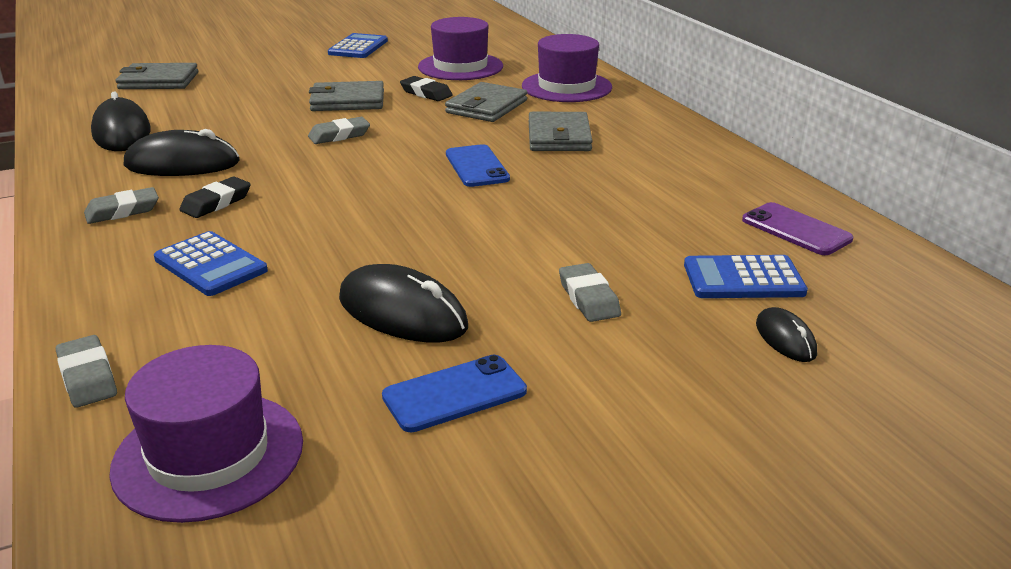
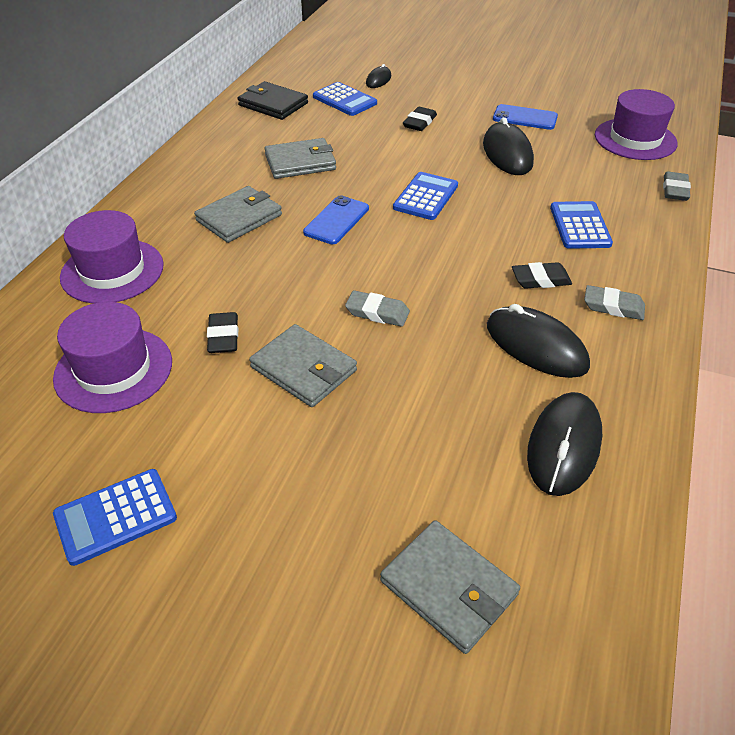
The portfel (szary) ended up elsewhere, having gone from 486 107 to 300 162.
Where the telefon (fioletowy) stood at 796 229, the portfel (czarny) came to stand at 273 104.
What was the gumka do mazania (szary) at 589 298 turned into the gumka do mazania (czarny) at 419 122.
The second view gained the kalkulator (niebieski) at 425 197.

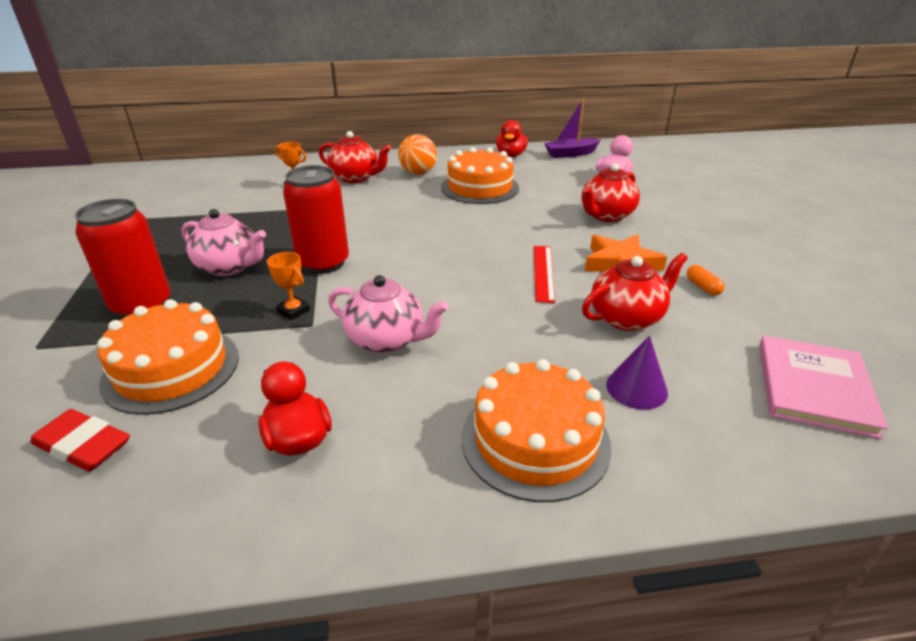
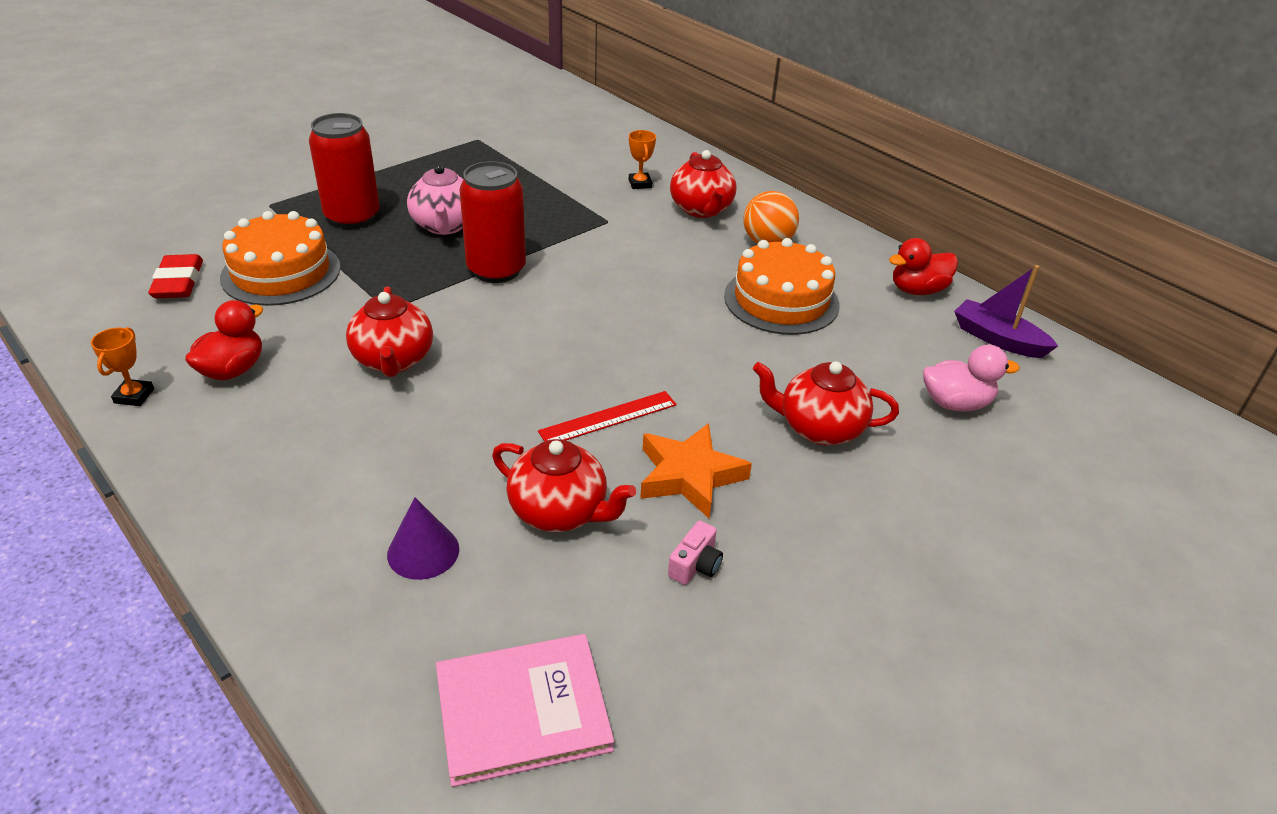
The puchar (pomarańczowy) ended up elsewhere, having gone from 293 311 to 134 396.
Where the kapsułka (pomarańczowy) stood at 702 287, the aparat fotograficzny (różowy) came to stand at 695 565.
What was the imbryk (różowy) at 387 340 turned into the imbryk (czerwony) at 393 360.
The second view lost the tort (pomarańczowy) at 535 440.

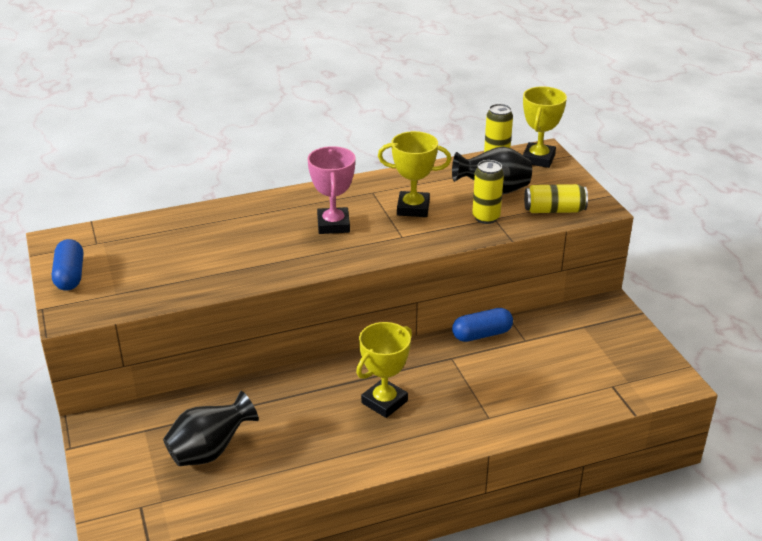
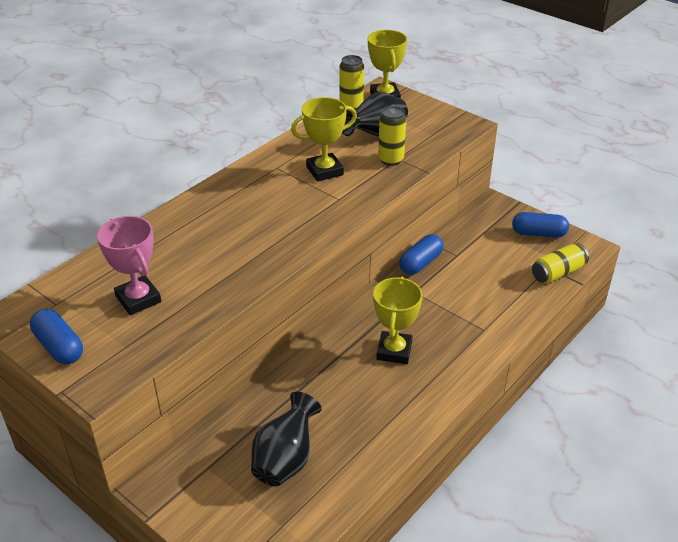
The puchar (różowy) ended up elsewhere, having gone from 333 225 to 138 299.
The puszka (żółty) ended up elsewhere, having gone from 554 210 to 557 273.
The second view gained the kapsułka (niebieski) at 538 233.

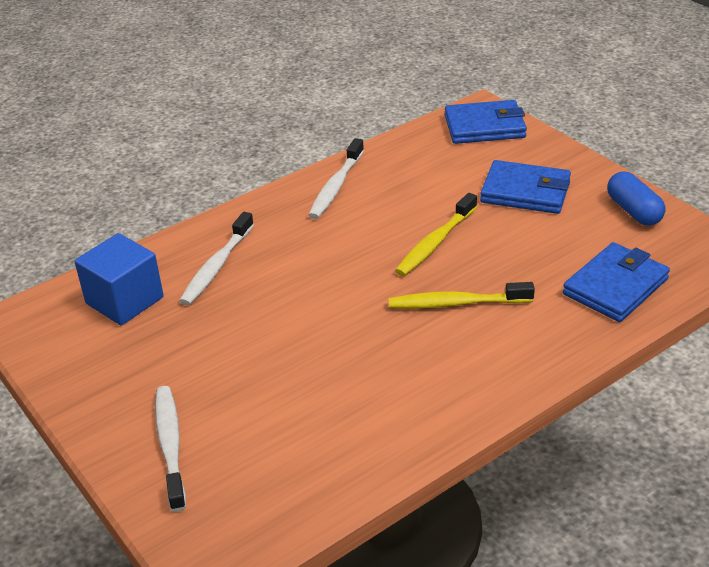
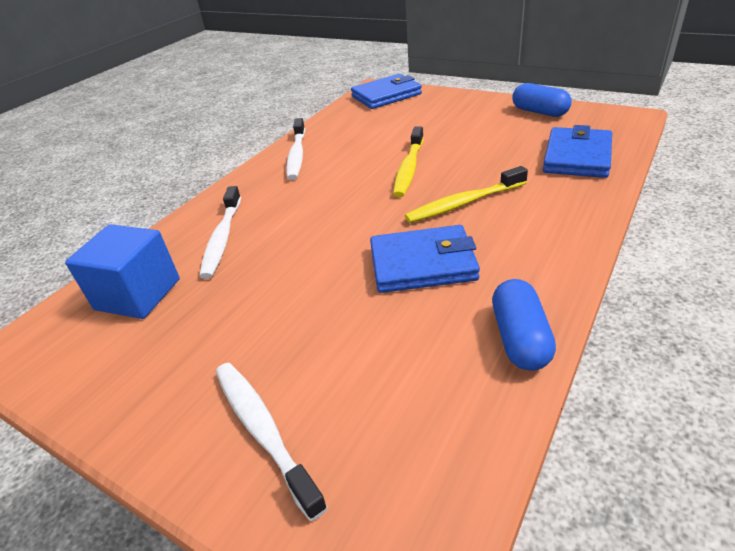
The portfel (niebieski) ended up elsewhere, having gone from 525 192 to 422 264.
The second view gained the kapsułka (niebieski) at 519 338.

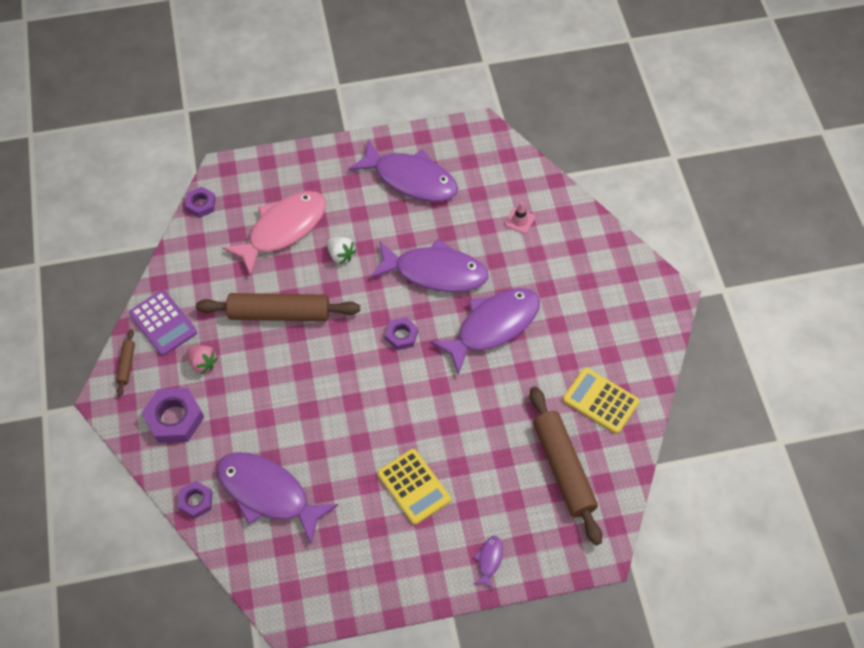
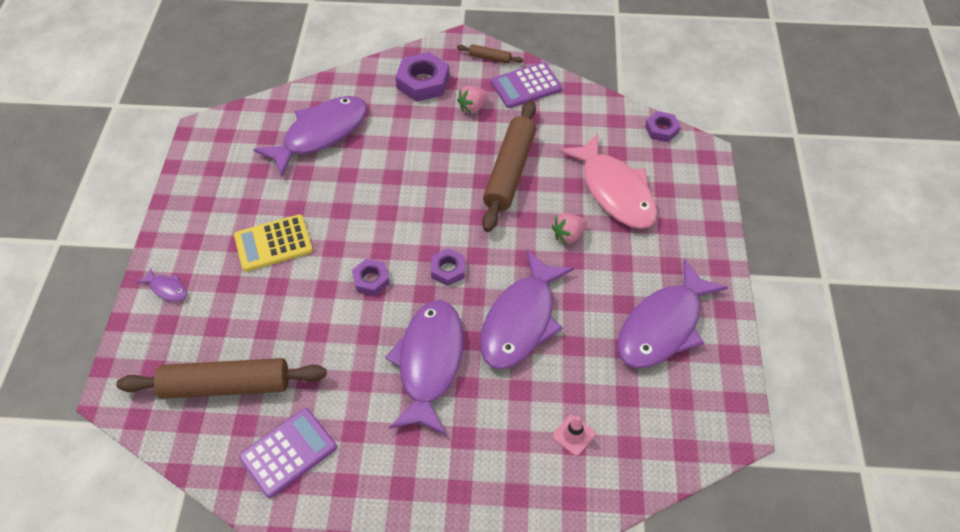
What was the truskawka (biały) at 341 255 turned into the truskawka (różowy) at 568 235.
The ryba (fioletowy) at 493 326 ended up facing another way, 150 degrees counterclockwise from before.
What was the kalkulator (żółty) at 600 401 turned into the kalkulator (fioletowy) at 288 452.
The nakrętka (fioletowy) ended up elsewhere, having gone from 196 501 to 371 280.

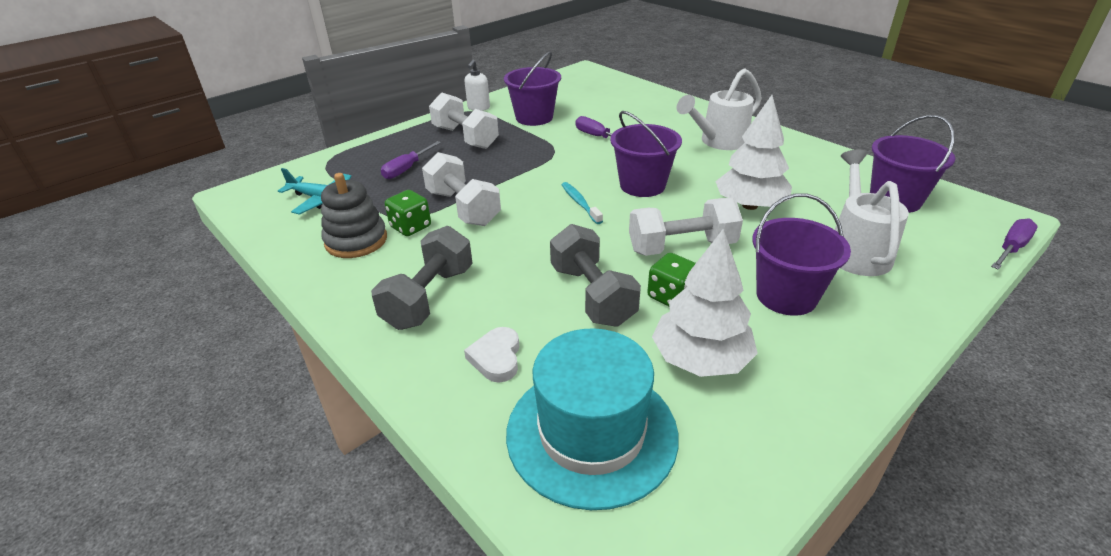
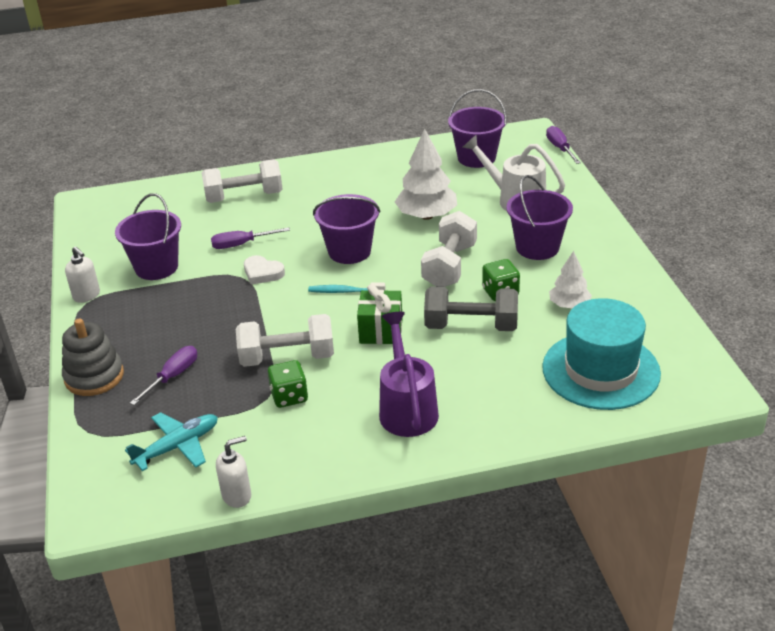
The second view lost the konewka (biały) at 719 142.
The hantel (biały) ended up elsewhere, having gone from 465 138 to 244 197.
The śrubokręt (fioletowy) at 407 169 ended up facing another way, 120 degrees counterclockwise from before.
The zabawka nakładanka (szary) ended up elsewhere, having gone from 356 241 to 94 376.
Where the hantel (szary) stood at 429 297, the konewka (fioletowy) came to stand at 407 408.
The size of the drzewko (biały) at 700 359 changed by a factor of 0.60.
The serce (biały) ended up elsewhere, having gone from 496 358 to 262 273.
The second view gained the prezent (zielony) at 381 331.
The second view gained the dozownik mydła (biały) at 237 495.

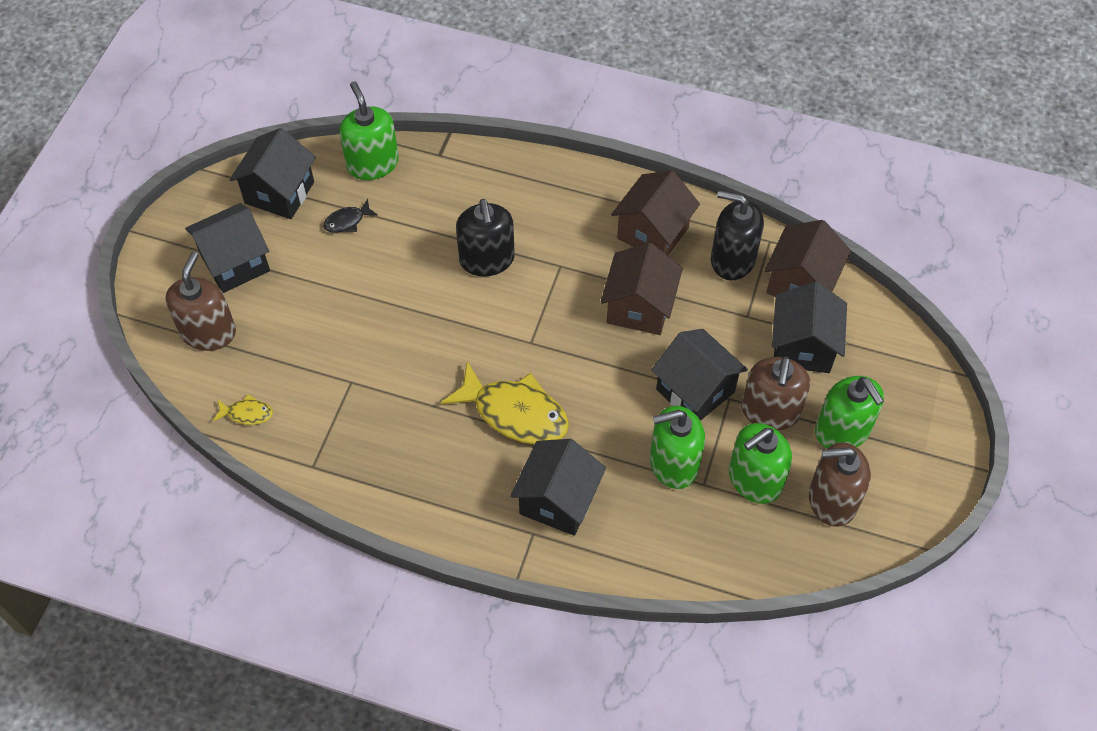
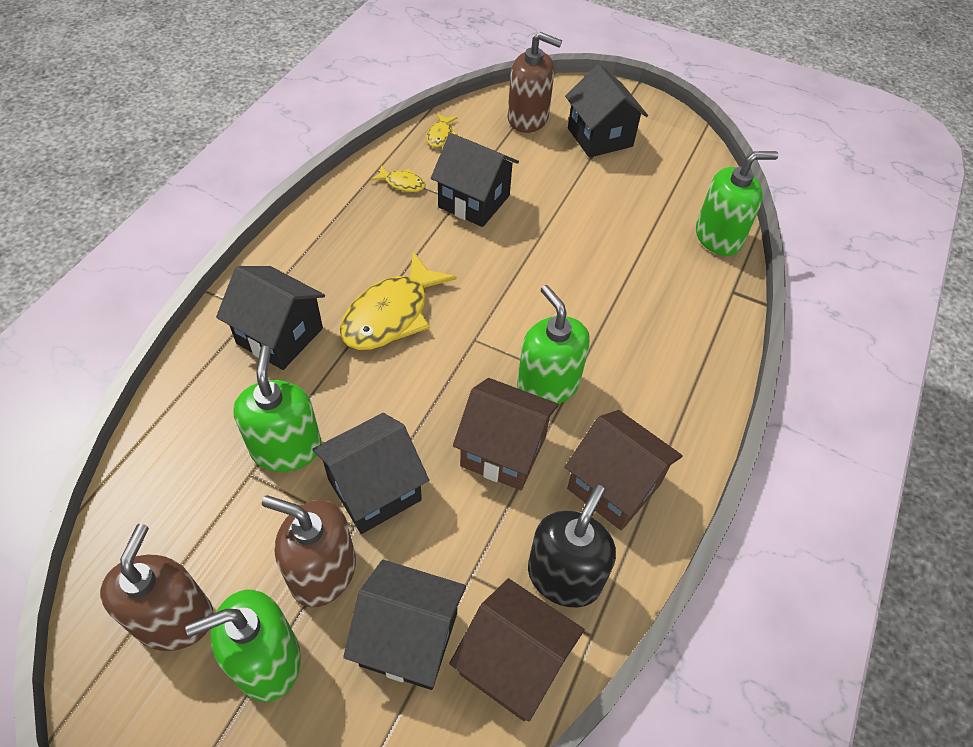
The domek (czarny) ended up elsewhere, having gone from 279 192 to 474 201.
The second view lost the ryba (czarny) at 347 221.
The second view lost the dozownik mydła (czarny) at 487 259.
The dozownik mydła (zielony) ended up elsewhere, having gone from 754 479 to 548 384.
The second view gained the ryba (żółty) at 402 183.

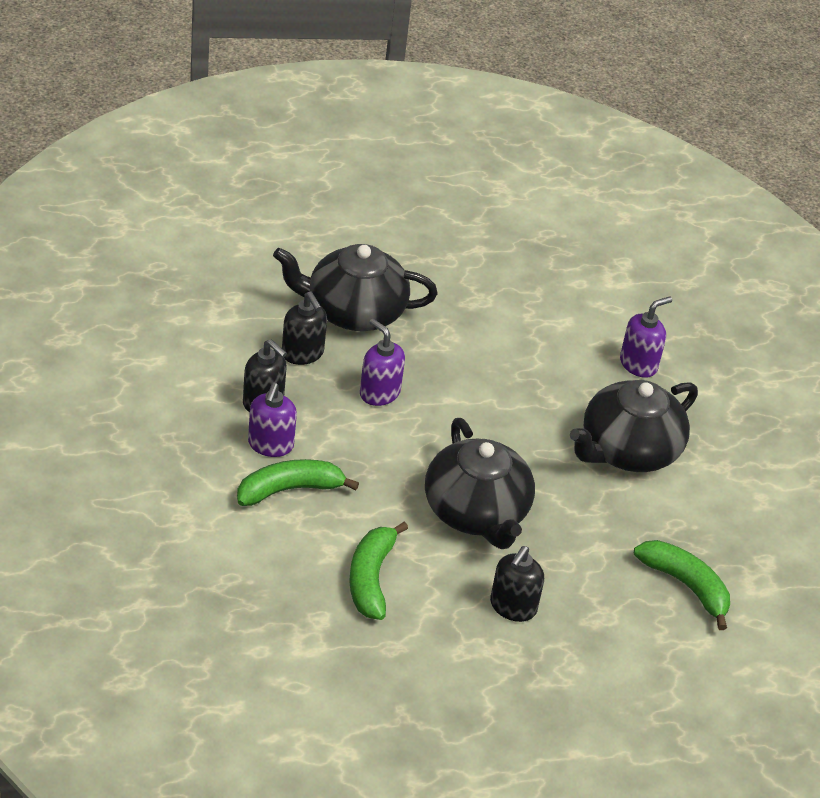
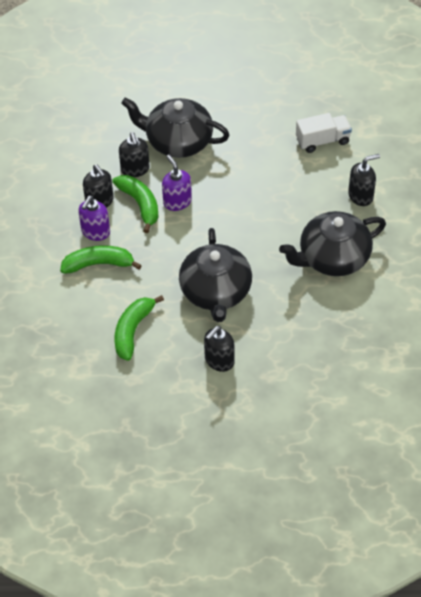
What was the dozownik mydła (fioletowy) at 638 364 turned into the dozownik mydła (czarny) at 361 196.
The banan (zielony) ended up elsewhere, having gone from 685 585 to 140 204.
The second view gained the ciężarówka (biały) at 322 141.

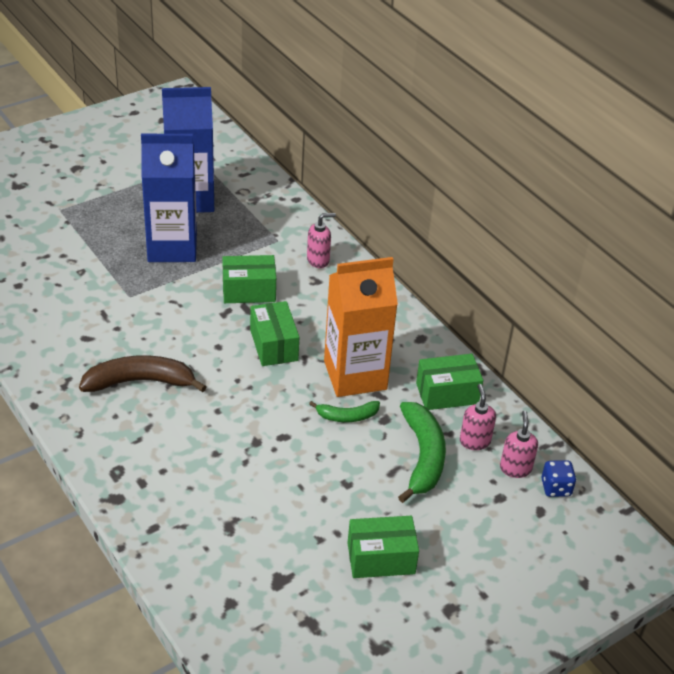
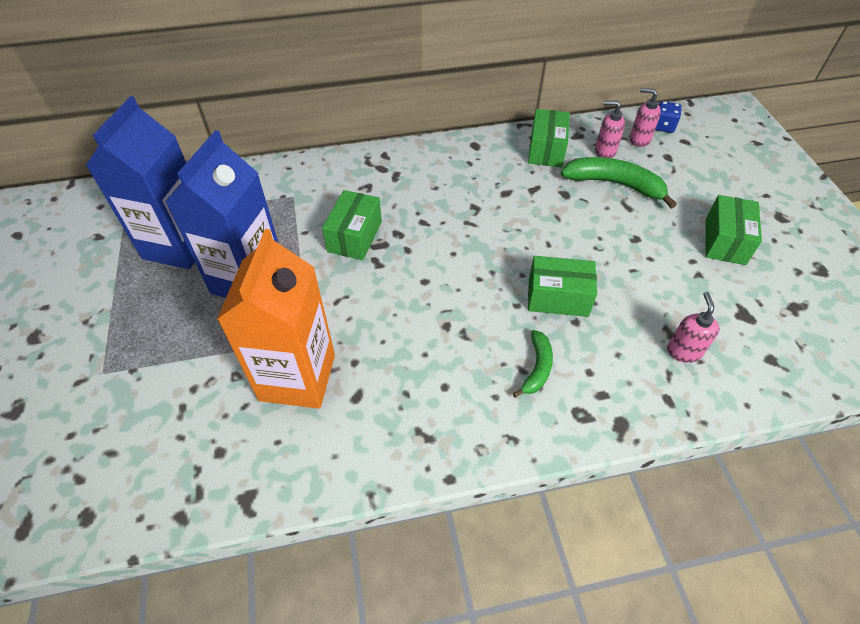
The dozownik mydła (różowy) ended up elsewhere, having gone from 318 260 to 683 351.
The karton mleka (pomarańczowy) ended up elsewhere, having gone from 355 375 to 297 377.
The pudełko (zielony) ended up elsewhere, having gone from 274 345 to 558 297.
The second view lost the banan (brązowy) at 140 382.
The banan (zielony) ended up elsewhere, having gone from 347 416 to 537 368.

